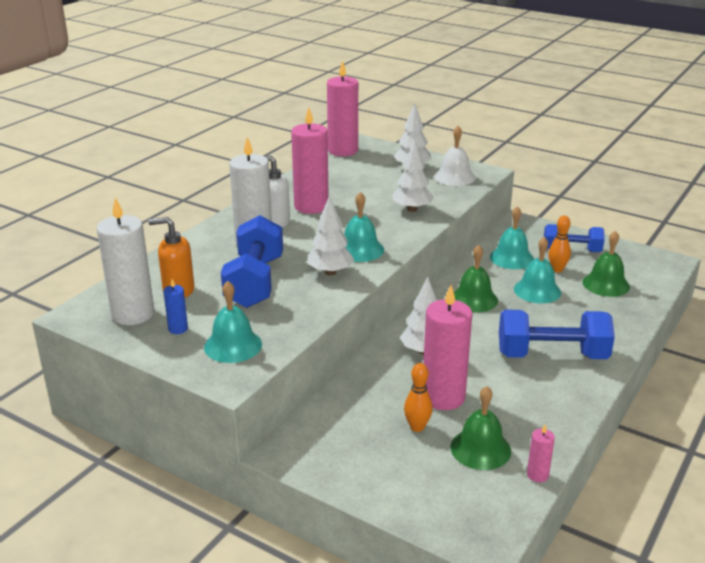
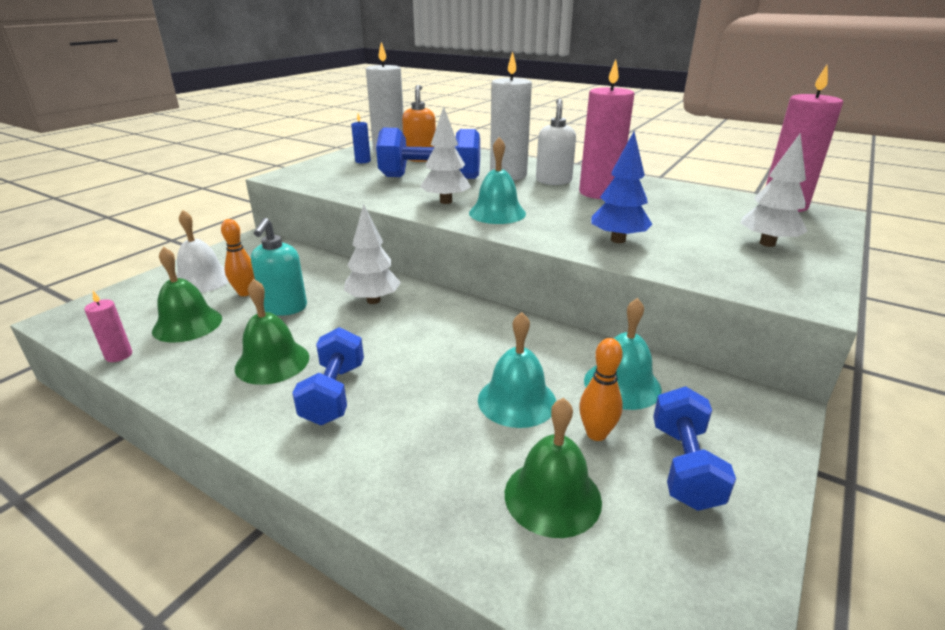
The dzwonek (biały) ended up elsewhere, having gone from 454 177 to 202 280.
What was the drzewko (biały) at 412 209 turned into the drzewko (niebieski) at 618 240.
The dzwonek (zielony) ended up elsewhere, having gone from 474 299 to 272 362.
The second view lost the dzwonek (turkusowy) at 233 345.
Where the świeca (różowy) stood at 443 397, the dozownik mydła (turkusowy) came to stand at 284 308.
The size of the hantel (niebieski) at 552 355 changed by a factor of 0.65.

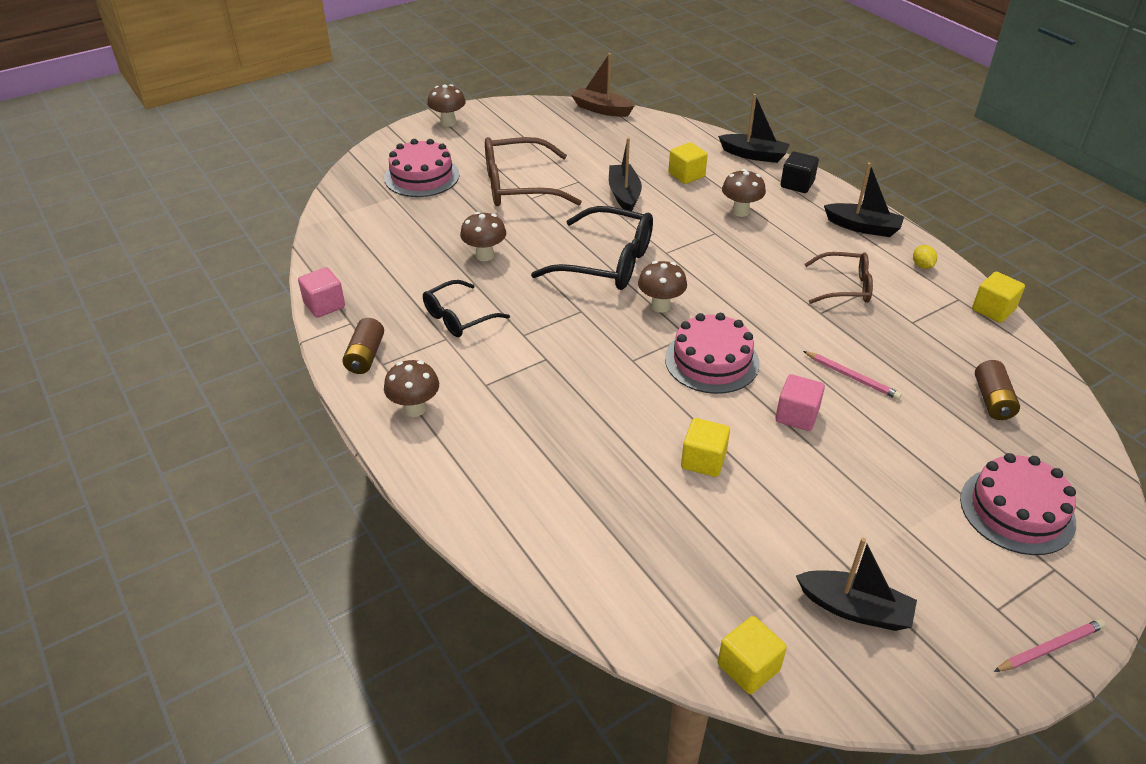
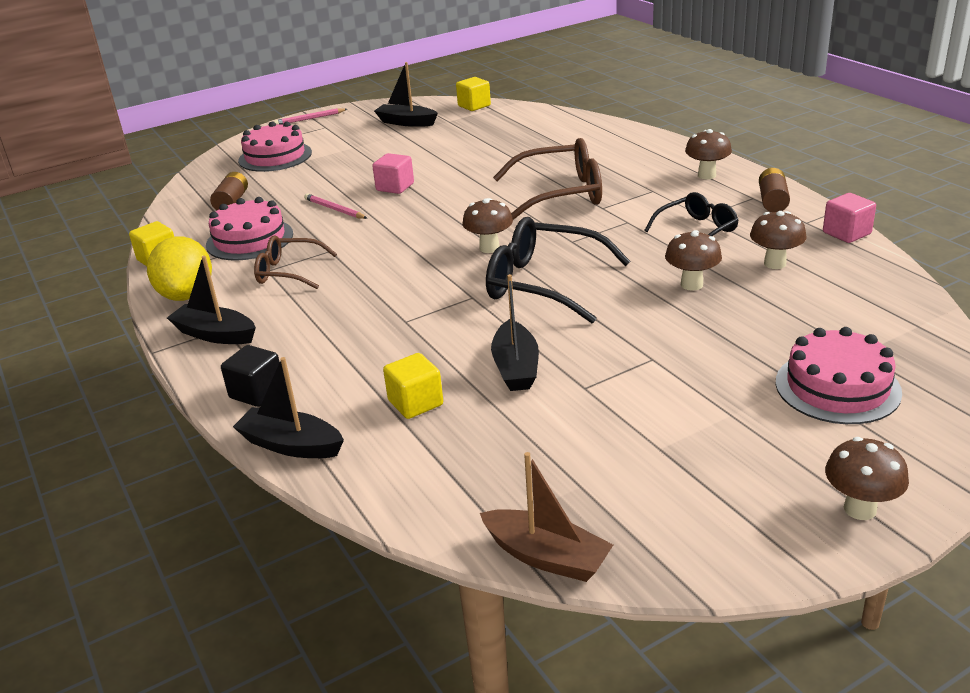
The okulary (brązowy) ended up elsewhere, having gone from 518 186 to 560 194.
The grzyb (brązowy) ended up elsewhere, having gone from 740 212 to 775 263.
The size of the cytryna (żółty) at 922 266 changed by a factor of 2.43.
The tort (różowy) ended up elsewhere, having gone from 711 361 to 249 239.
The second view lost the sześcian (żółty) at 703 460.

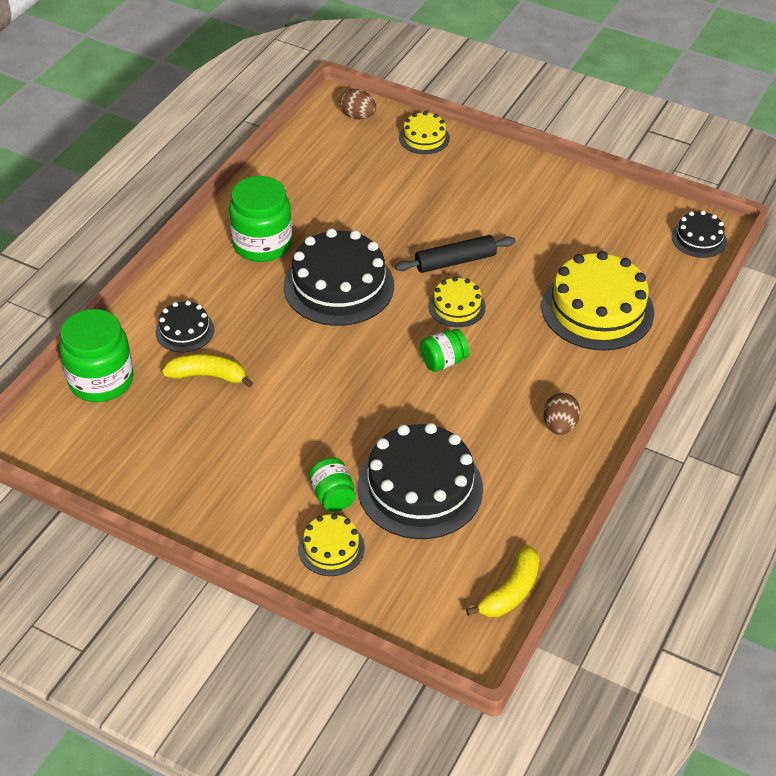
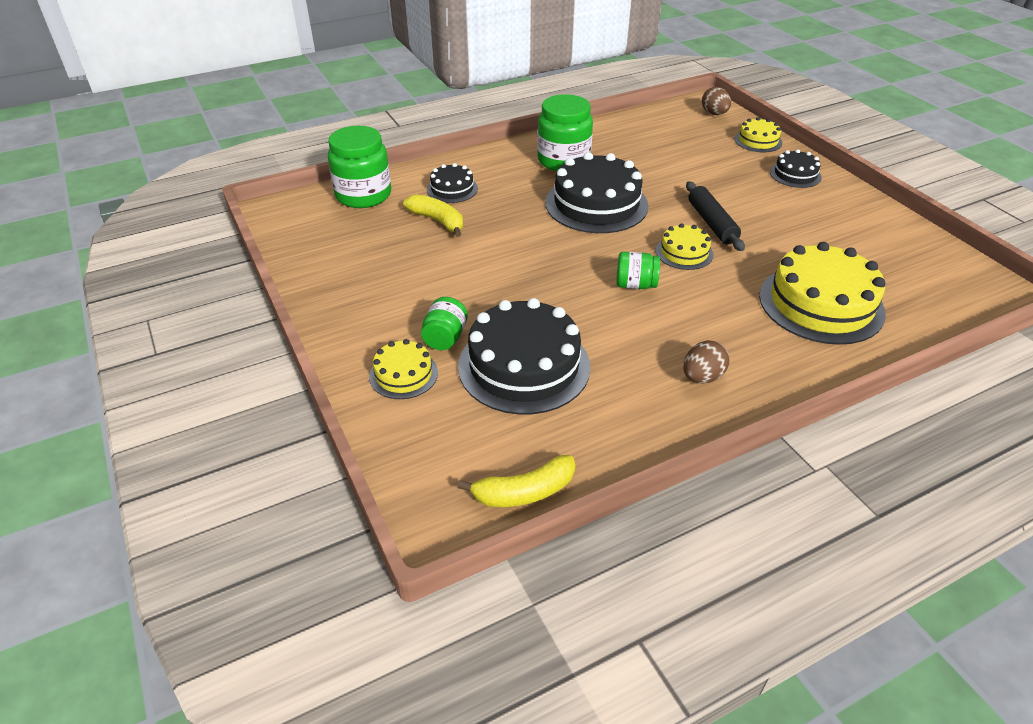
The tort (czarny) ended up elsewhere, having gone from 699 239 to 795 174.
The wałek do ciasta (czarny) at 455 261 ended up facing another way, 60 degrees clockwise from before.

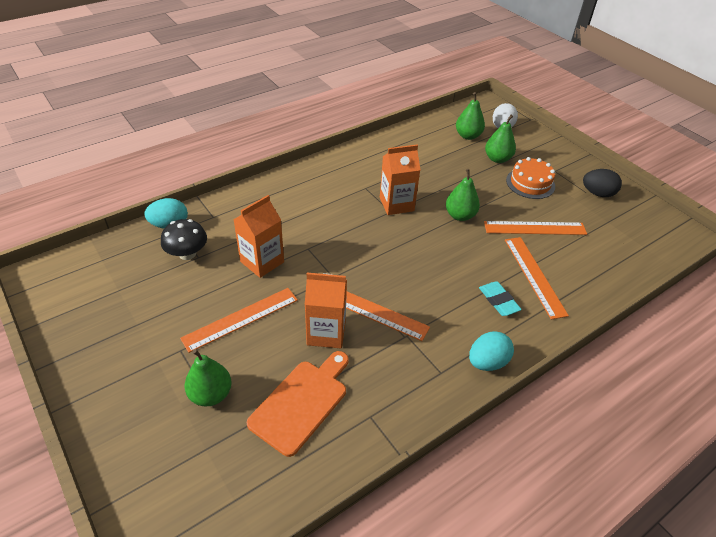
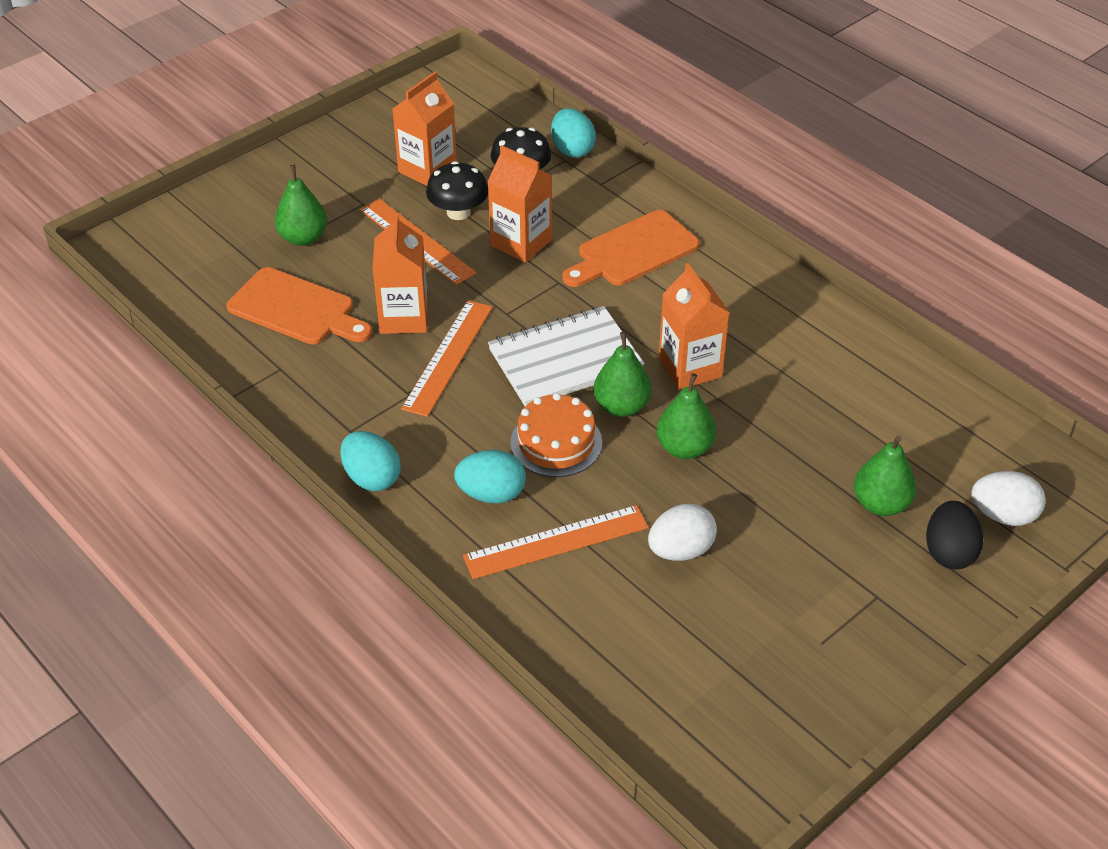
The gruszka (zielony) ended up elsewhere, having gone from 468 136 to 621 406.
The tort (pomarańczowy) ended up elsewhere, having gone from 530 183 to 556 442.
The jajko (czarny) ended up elsewhere, having gone from 597 193 to 949 552.
Where the linijka (pomarańczowy) stood at 535 228, the jajko (biały) came to stand at 680 550.
Where the gumka do mazania (turkusowy) stood at 498 301, the jajko (turkusowy) came to stand at 491 494.
The second view gained the karton mleka (pomarańczowy) at 427 169.
The second view gained the grzyb (czarny) at 458 212.
The second view gained the deska do krojenia (pomarańczowy) at 633 251.
The second view gained the zeszyt (biały) at 565 360.

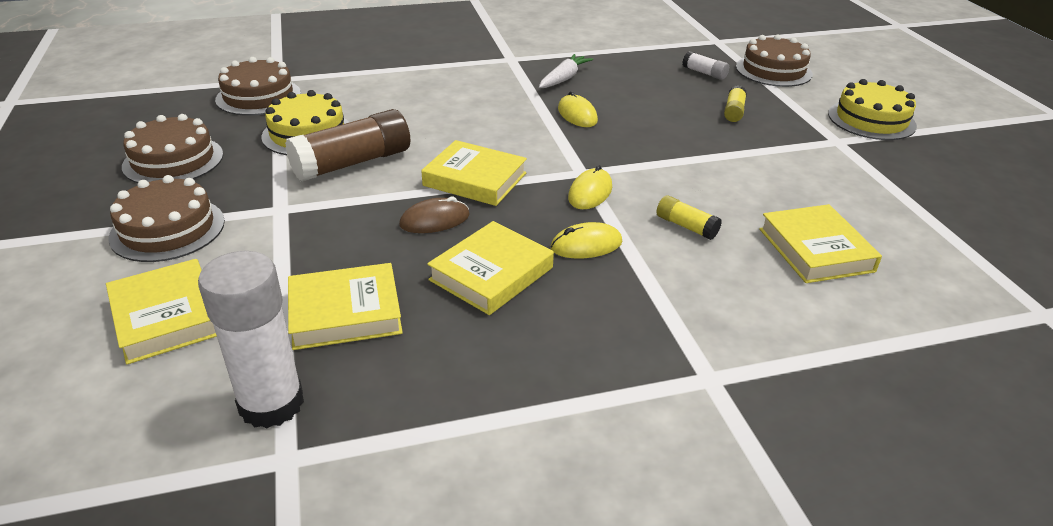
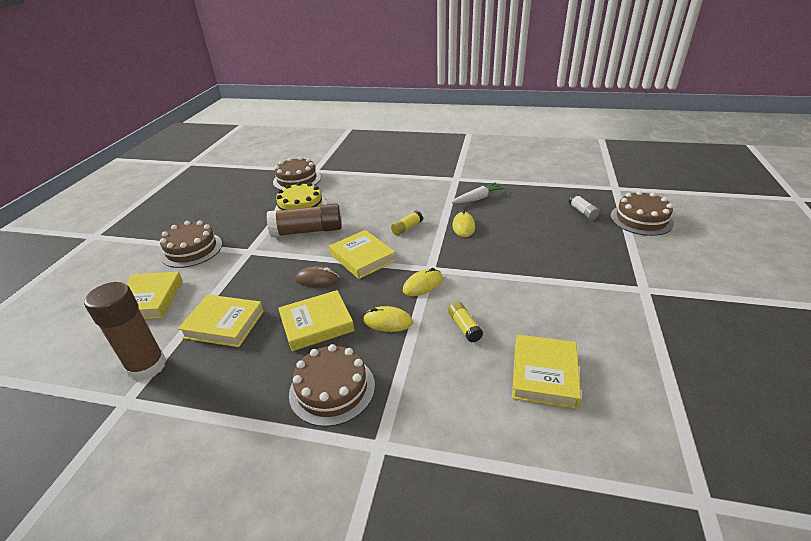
The second view lost the tort (żółty) at 871 120.
The klej w sztyfcie (żółty) ended up elsewhere, having gone from 734 111 to 407 228.
The tort (brązowy) ended up elsewhere, having gone from 173 160 to 332 389.
What was the klej w sztyfcie (biały) at 271 404 turned into the klej w sztyfcie (brązowy) at 147 366.

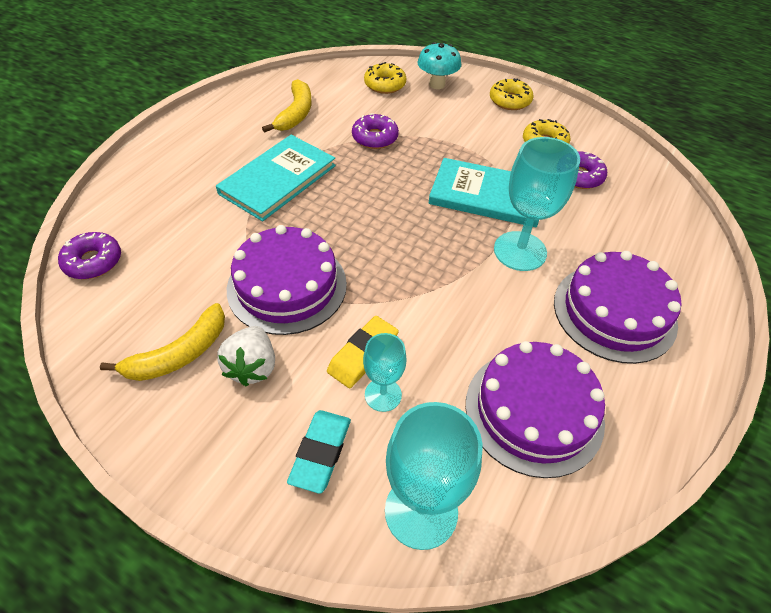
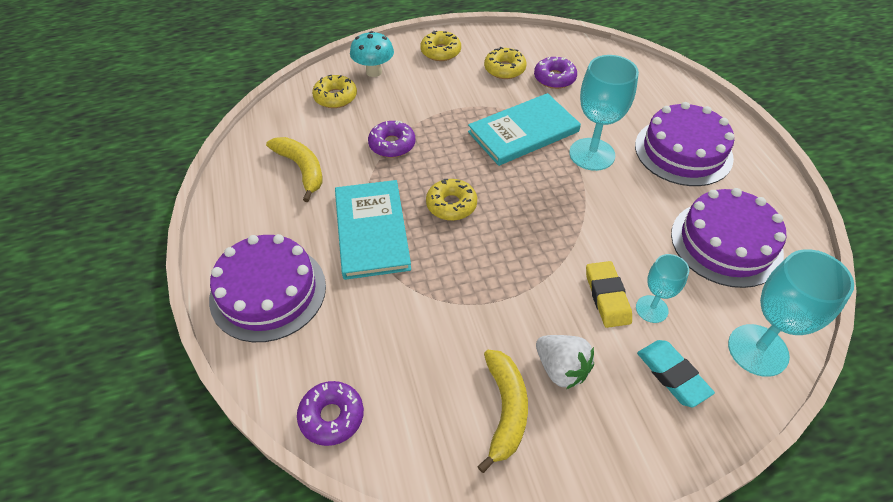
The tort (fioletowy) ended up elsewhere, having gone from 287 286 to 268 292.
The second view gained the donut (żółty) at 451 205.

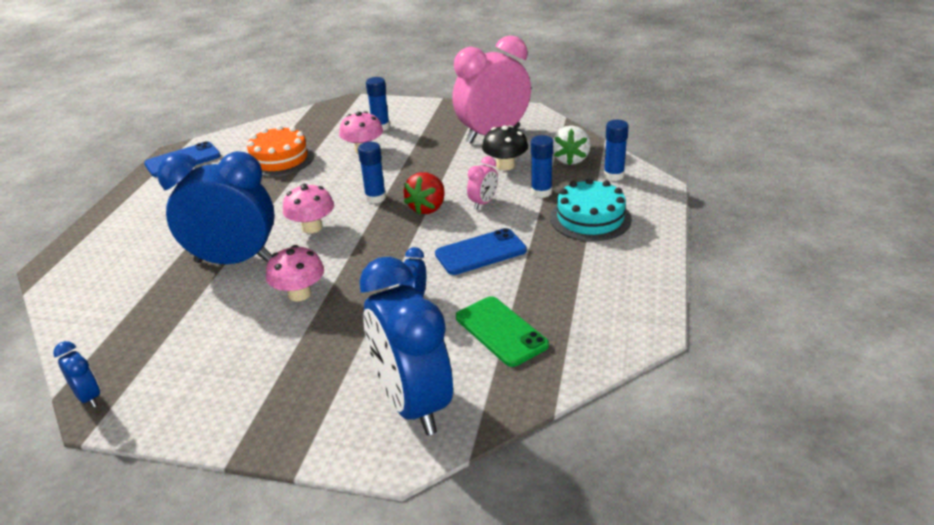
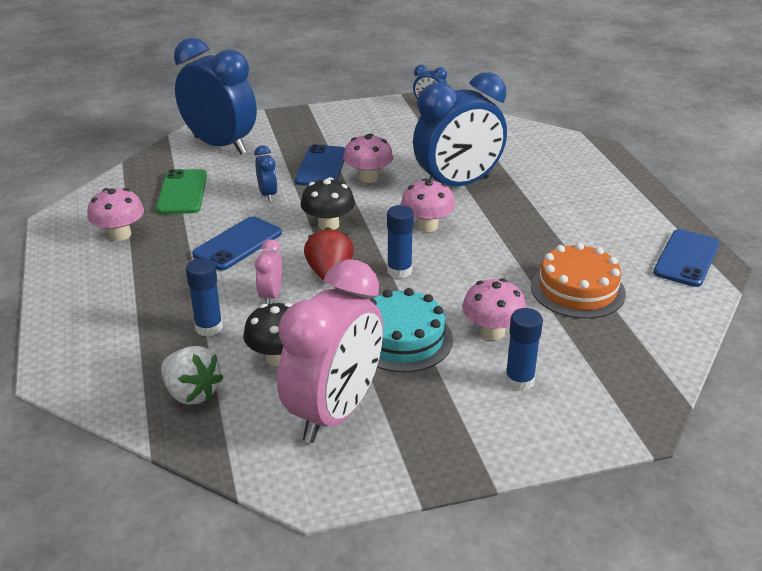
The second view lost the klej w sztyfcie (niebieski) at 613 175.
The truskawka (biały) at 570 159 ended up facing another way, 150 degrees clockwise from before.
The tort (turkusowy) ended up elsewhere, having gone from 590 218 to 402 339.
The telefon (zielony) at 501 331 ended up facing another way, 60 degrees clockwise from before.
The second view gained the telefon (niebieski) at 321 167.
The second view gained the grzyb (czarny) at 328 225.
The second view gained the grzyb (różowy) at 120 234.

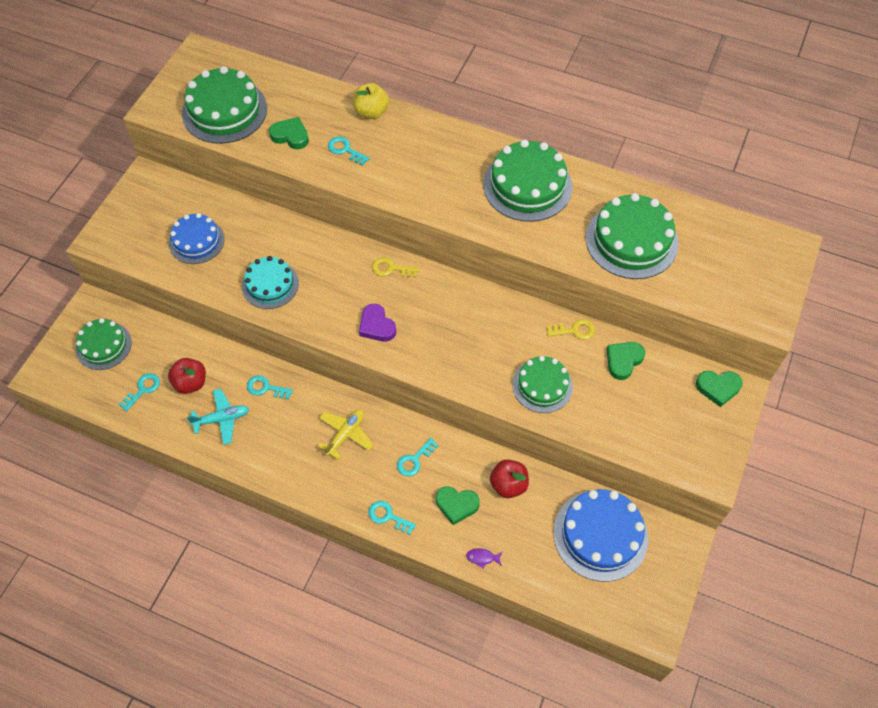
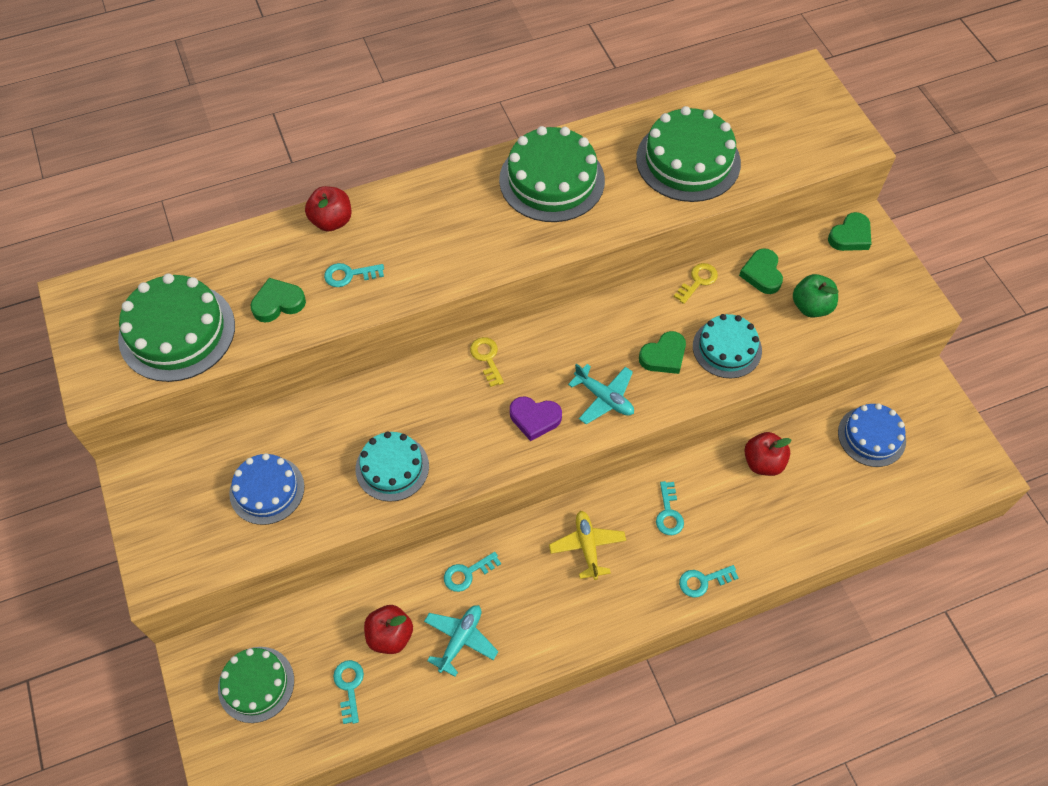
What was the jabłko (żółty) at 371 112 turned into the jabłko (czerwony) at 332 221.
The klucz (żółty) at 391 269 ended up facing another way, 105 degrees clockwise from before.
What was the tort (zielony) at 542 385 turned into the tort (turkusowy) at 727 348.
The serce (zielony) ended up elsewhere, having gone from 456 505 to 664 356.
The size of the tort (niebieski) at 600 535 changed by a factor of 0.64.
The second view lost the ryba (fioletowy) at 482 558.
The second view gained the jabłko (zielony) at 811 307.
The second view gained the samolot (turkusowy) at 604 398.

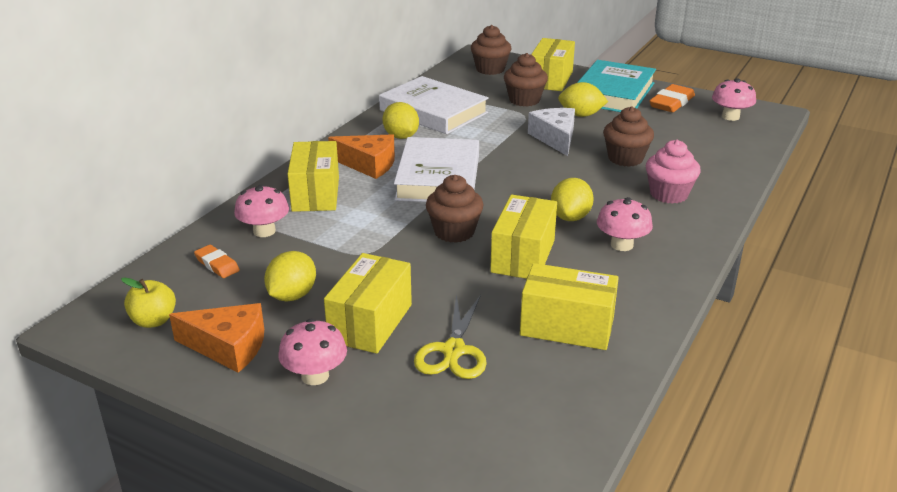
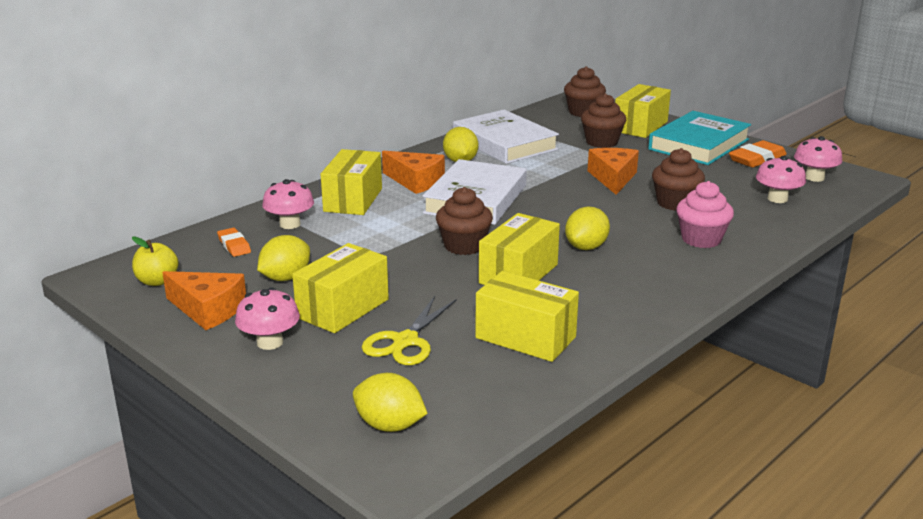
The cytryna (żółty) ended up elsewhere, having gone from 581 115 to 389 425.
What was the ser (biały) at 555 138 turned into the ser (pomarańczowy) at 613 178.
The grzyb (różowy) ended up elsewhere, having gone from 621 245 to 777 199.

